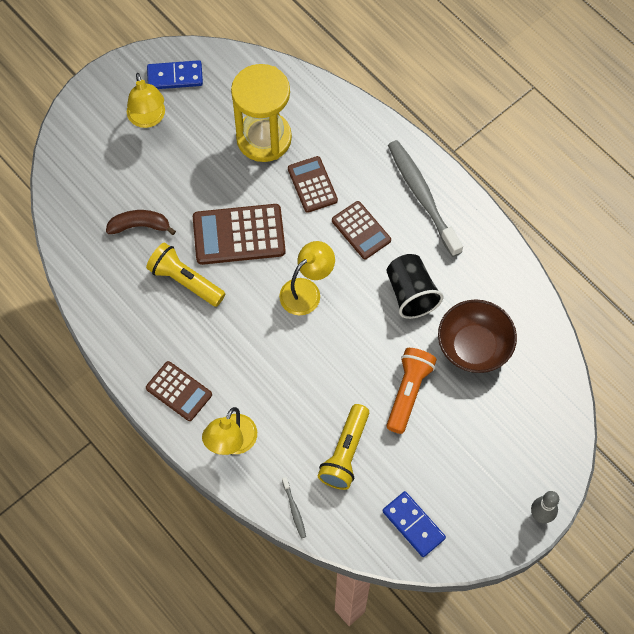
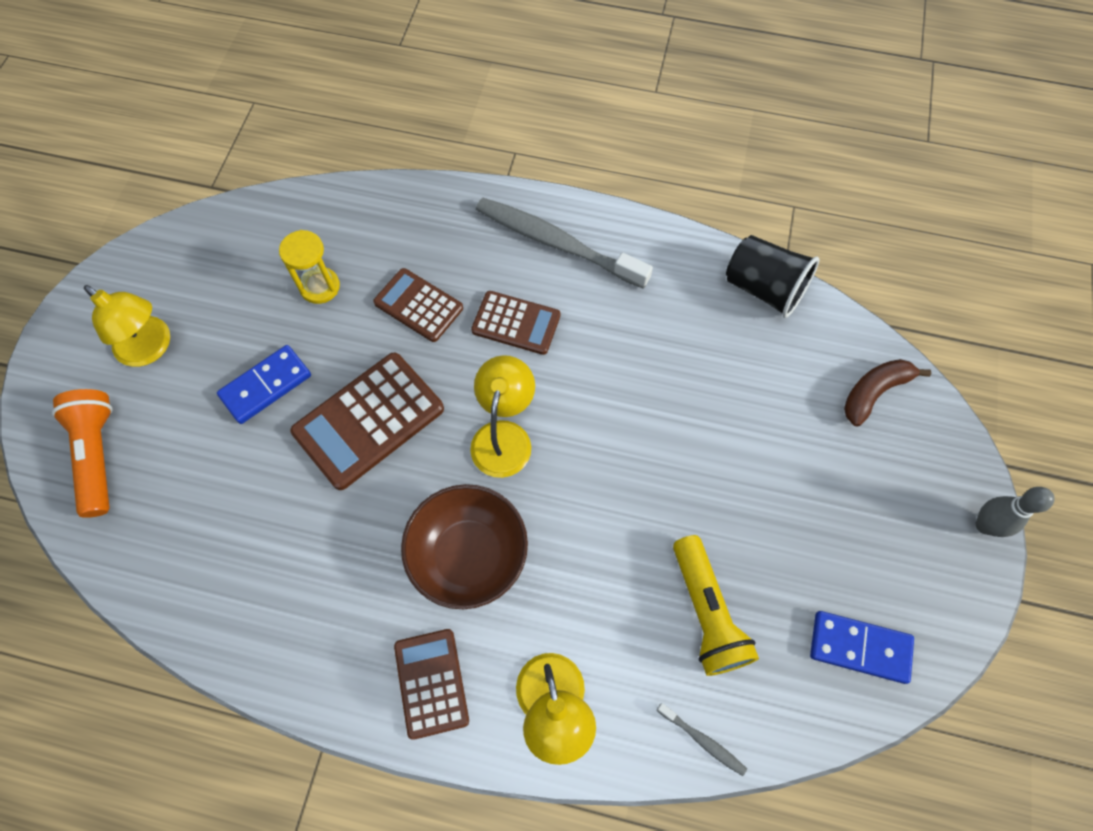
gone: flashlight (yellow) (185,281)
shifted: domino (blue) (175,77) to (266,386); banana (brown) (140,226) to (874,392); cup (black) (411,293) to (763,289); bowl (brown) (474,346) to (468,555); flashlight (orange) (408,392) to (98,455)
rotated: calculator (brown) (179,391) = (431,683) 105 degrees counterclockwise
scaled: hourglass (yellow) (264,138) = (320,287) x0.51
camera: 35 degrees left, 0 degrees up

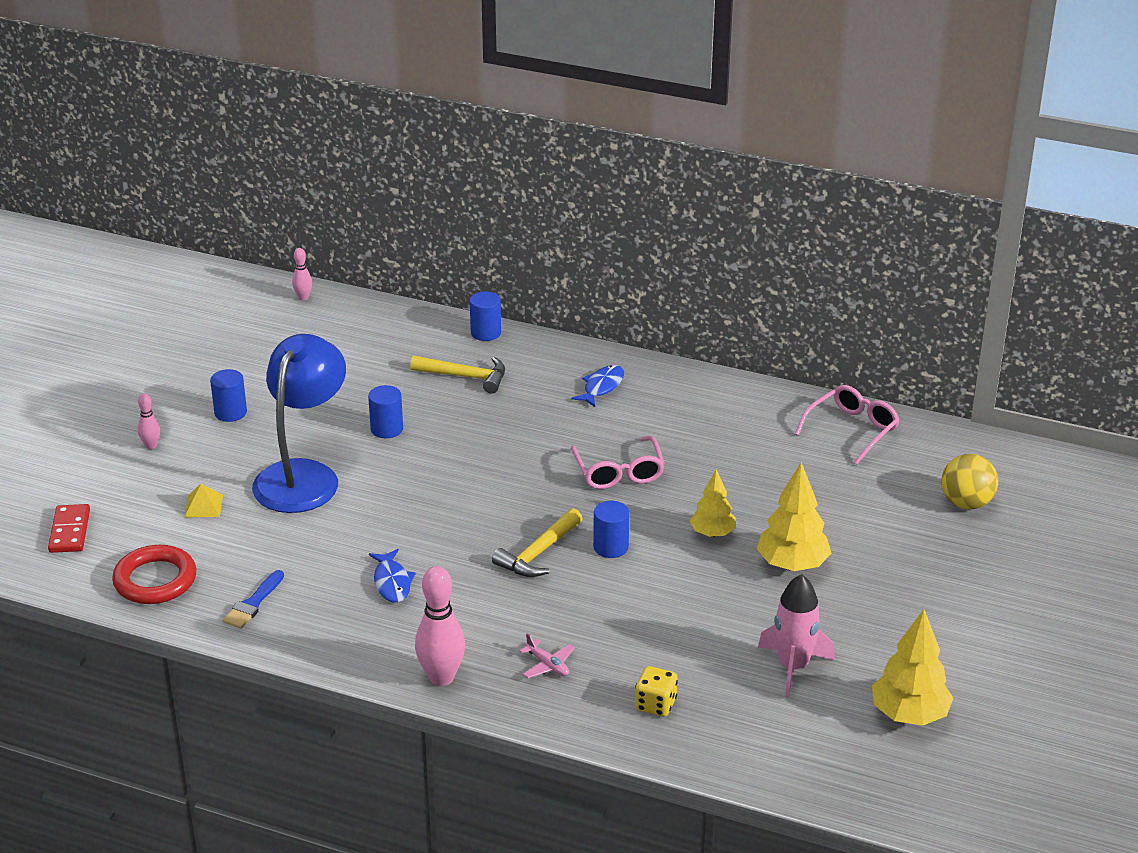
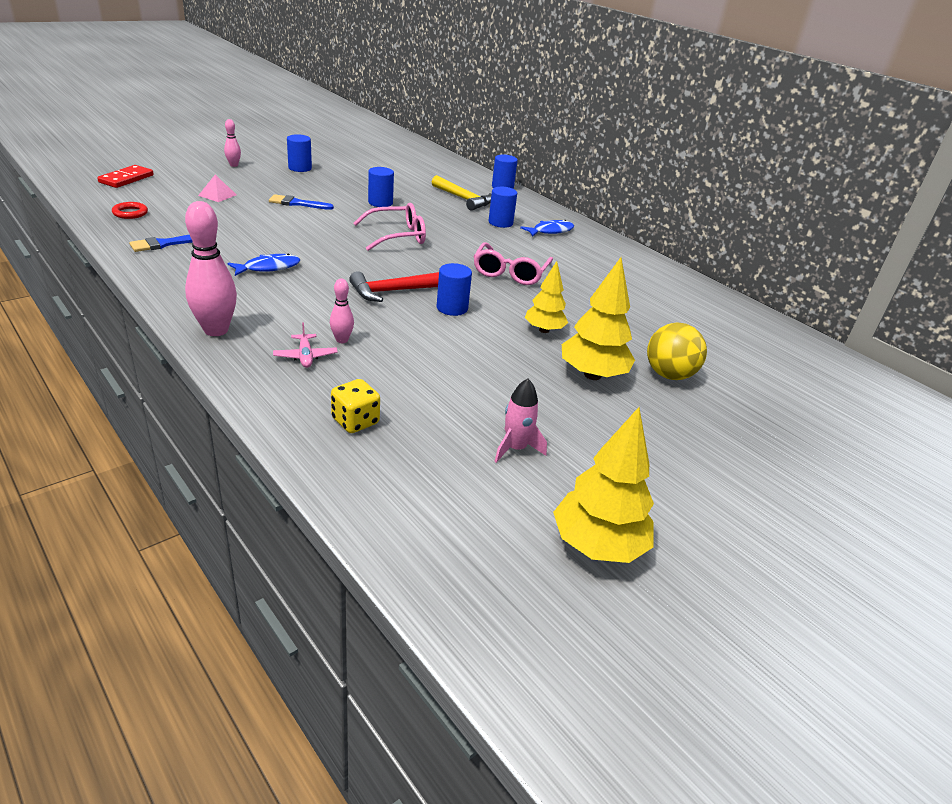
new: cylinder (blue) (500,223)
shifted: bowling pin (pink) (303,297) to (342,340); glasses (pink) (852,430) to (397,236); ball (yellow) (966,503) to (669,375)
swapped: lamp (blue) (303,475) to brush (blue) (297,203)
repainted: pyramid (yellow) (203,506) to pyramid (pink) (217,195); hammer (yellow) (538,553) to hammer (red) (393,291)
rotated: fish (blue) (392,582) = (268,268) 135 degrees counterclockwise
scaled: ring (red) (155,580) = (130,213) x0.52; rocket (pink) (793,667) = (515,448) x0.64
camera: 25 degrees right, 0 degrees up

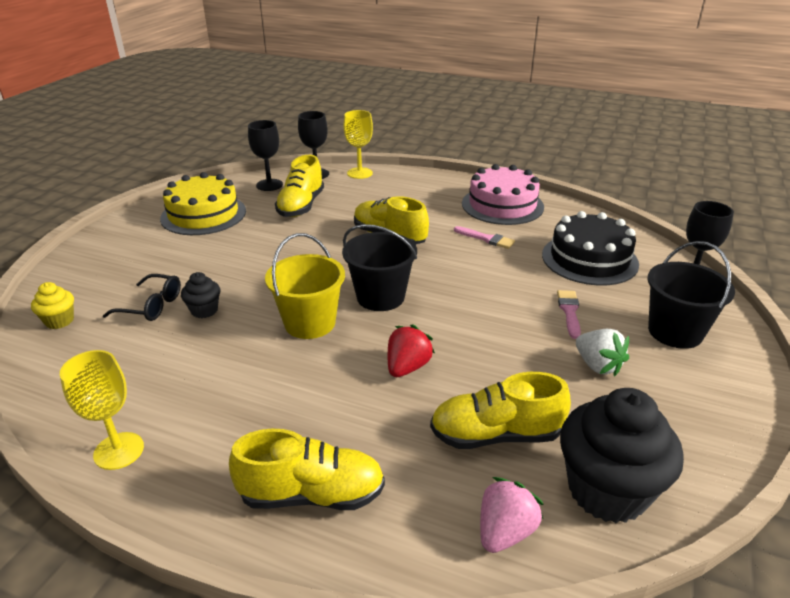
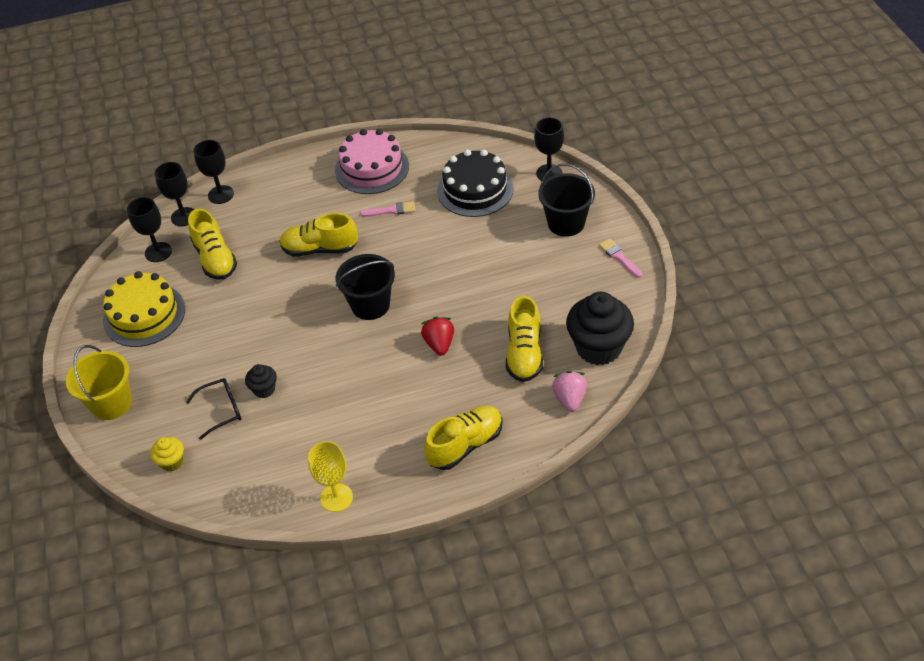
gone: strawberry (white) (598,365)
shifted: bucket (yellow) (310,323) to (111,403); brush (pink) (569,311) to (619,257)
repainted: goblet (yellow) (359,173) to goblet (black) (221,194)
rotated: shoe (yellow) (495,435) = (524,353) 45 degrees counterclockwise
camera: 35 degrees left, 15 degrees up

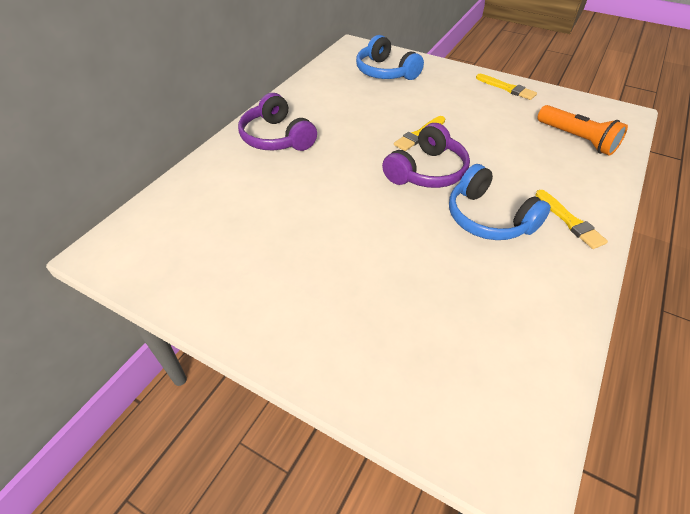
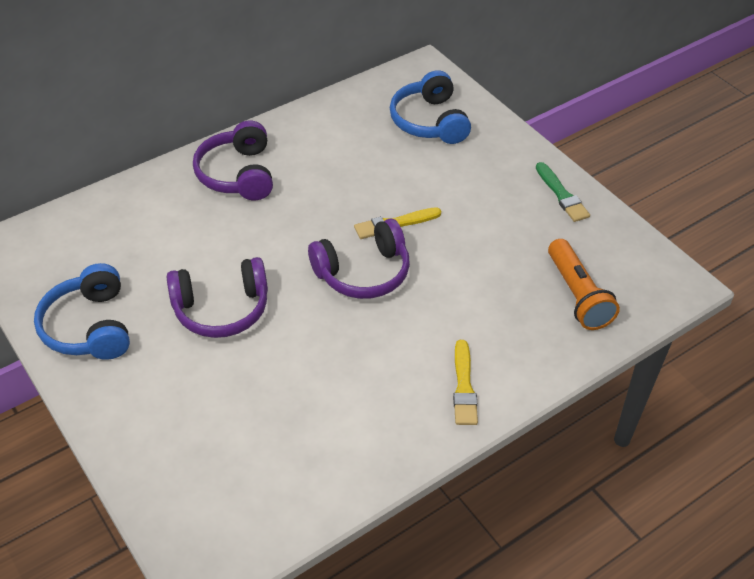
new: headphones (purple) (221,309)
shifted: headphones (blue) (488,218) to (89,327)
repainted: brush (yellow) (507,88) to brush (green) (562,195)
camera: 25 degrees right, 0 degrees up

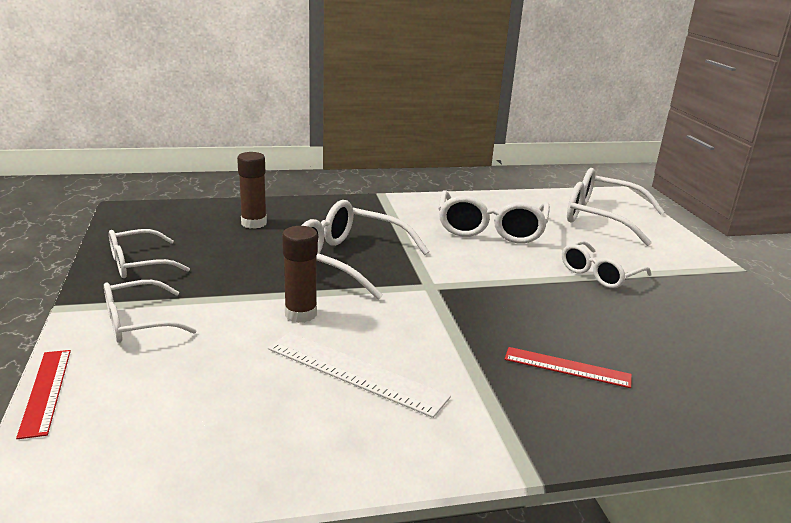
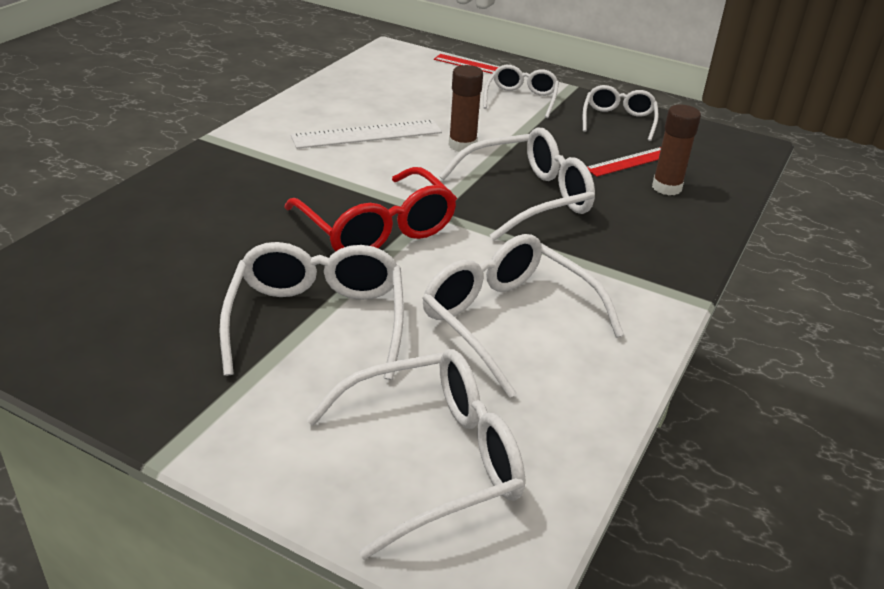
new: glasses (red) (377,229)
shifted: ruler (red) (567,367) to (629,162)
scaled: glasses (white) (599,274) = (317,321) x1.60
camera: 130 degrees right, 10 degrees up

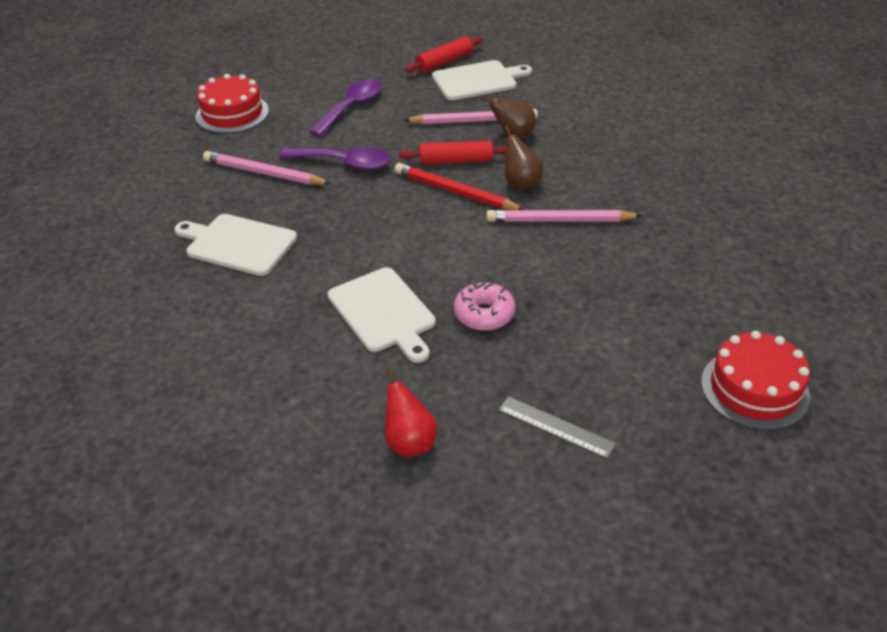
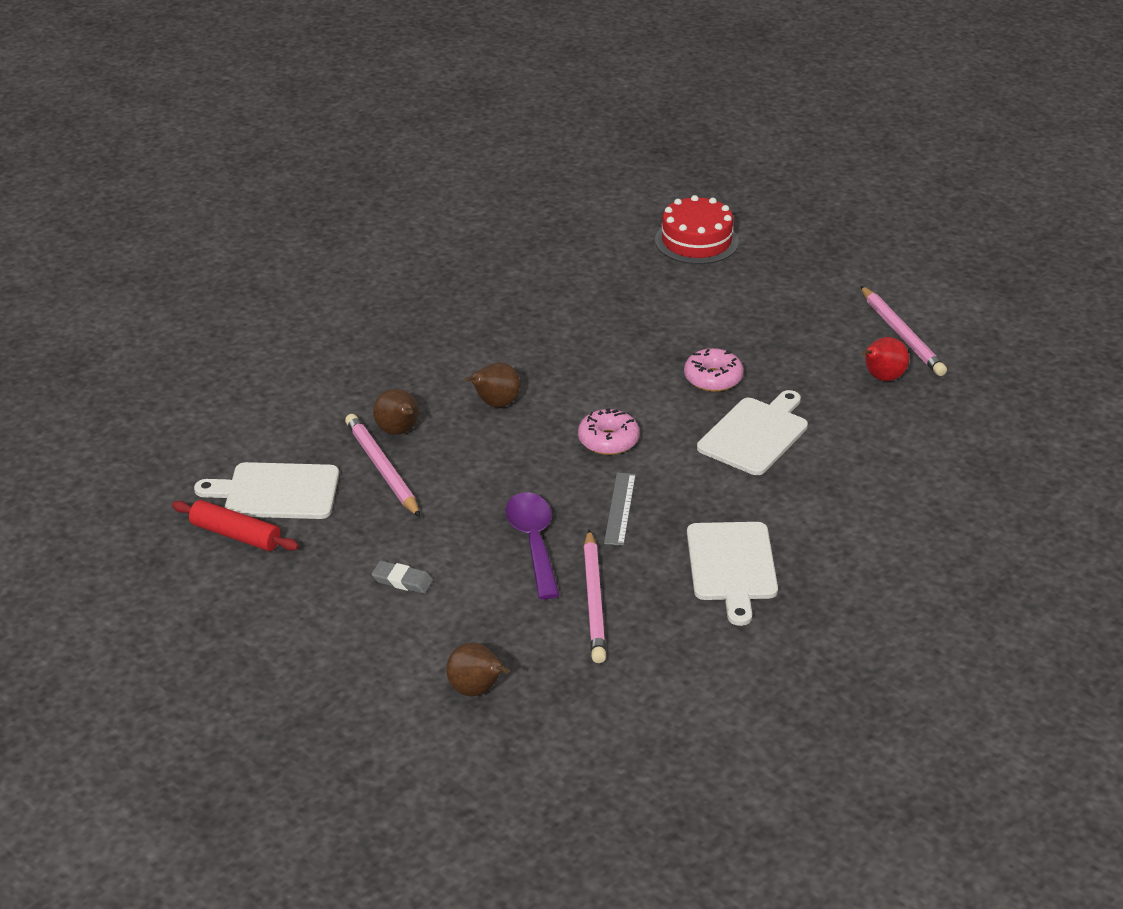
gone: rolling pin (red) (456,161); pencil (red) (455,191)
new: donut (pink) (608,440)
shifted: pencil (pink) (559,220) to (901,335); ruler (grey) (556,427) to (620,508)
swapped: cake (red) (232,113) to pear (brown) (476,690); spoon (purple) (352,108) to eraser (grey) (402,580)
rotated: cutting board (white) (477,80) = (276,492) 45 degrees counterclockwise
camera: 115 degrees left, 5 degrees down

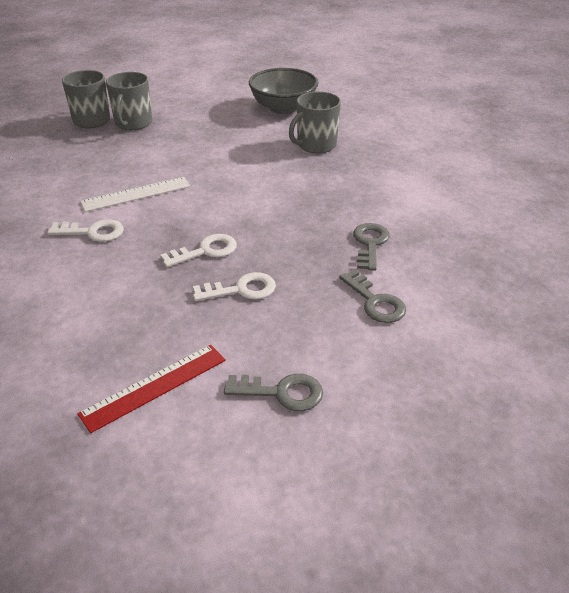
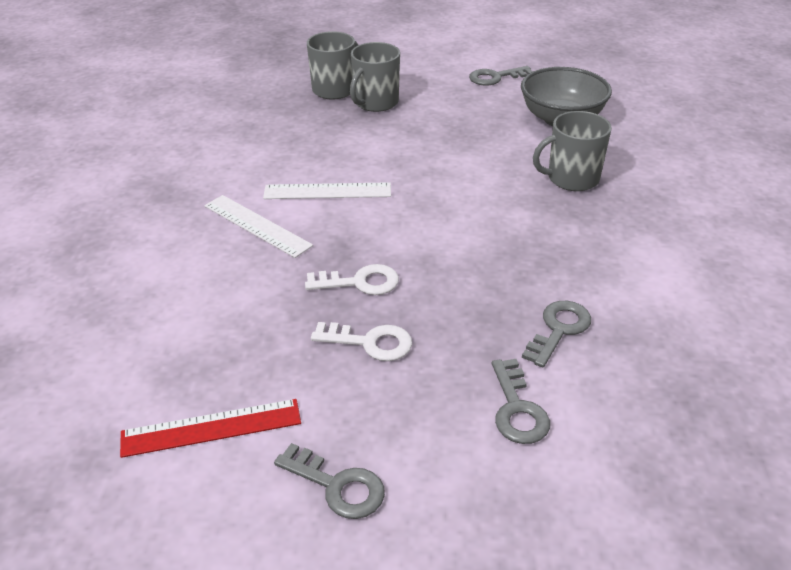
new: key (grey) (495,77)
swapped: key (white) (93,232) to ruler (white) (257,225)
camera: 25 degrees right, 0 degrees up

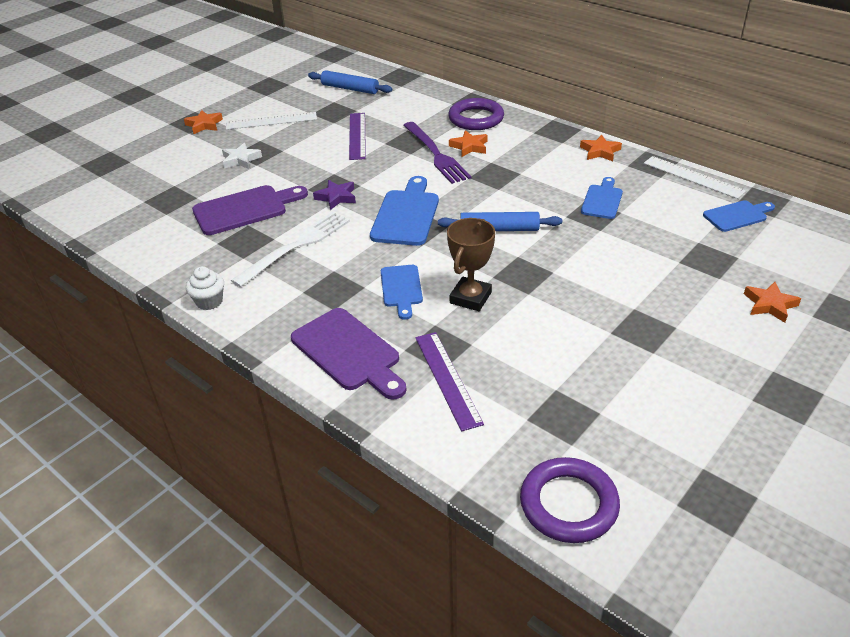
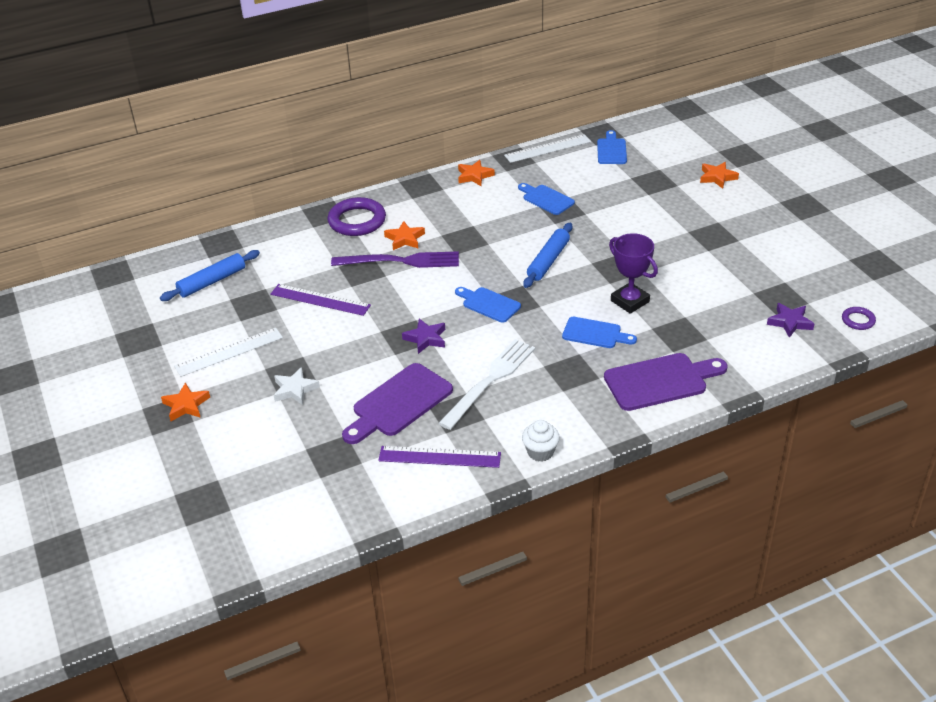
new: star (purple) (790,322)
shifted: ruler (purple) (447,379) to (439,457)
repainted: trophy (brown) (470,298) to trophy (purple) (630,301)
rotated: ruler (white) (271,121) = (229,352) 45 degrees clockwise; cutting board (purple) (245,209) = (399,403) 135 degrees counterclockwise; fork (white) (296,246) = (490,381) 60 degrees clockwise
scaled: cutting board (blue) (406,215) = (489,304) x0.62; ring (purple) (568,504) = (858,320) x0.49
camera: 65 degrees left, 0 degrees up

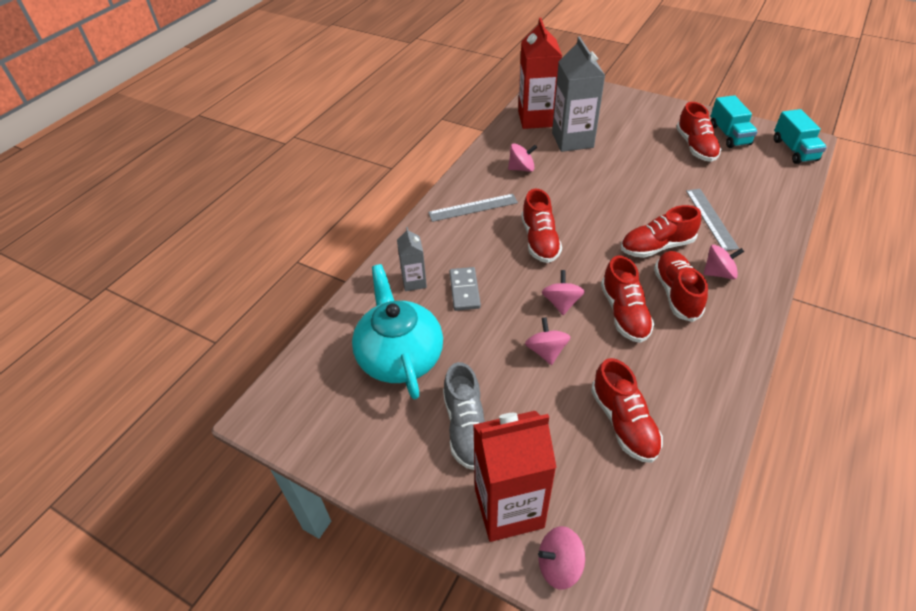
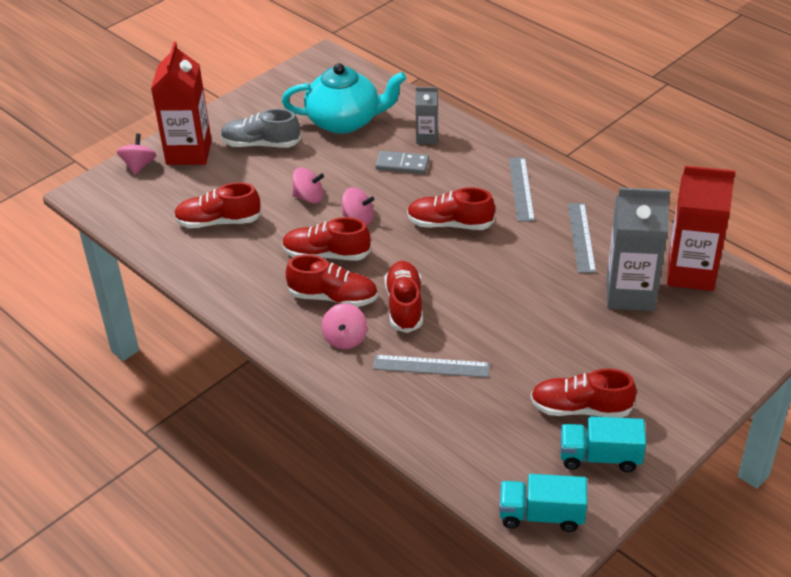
swapped: spinning top (pink) (521,168) to ruler (grey) (581,237)
camera: 105 degrees right, 5 degrees down

